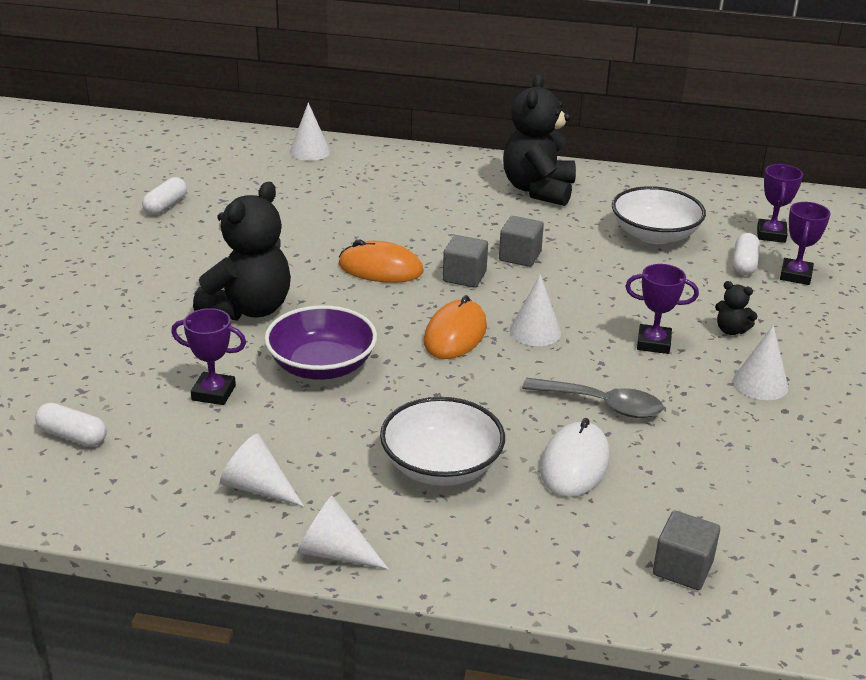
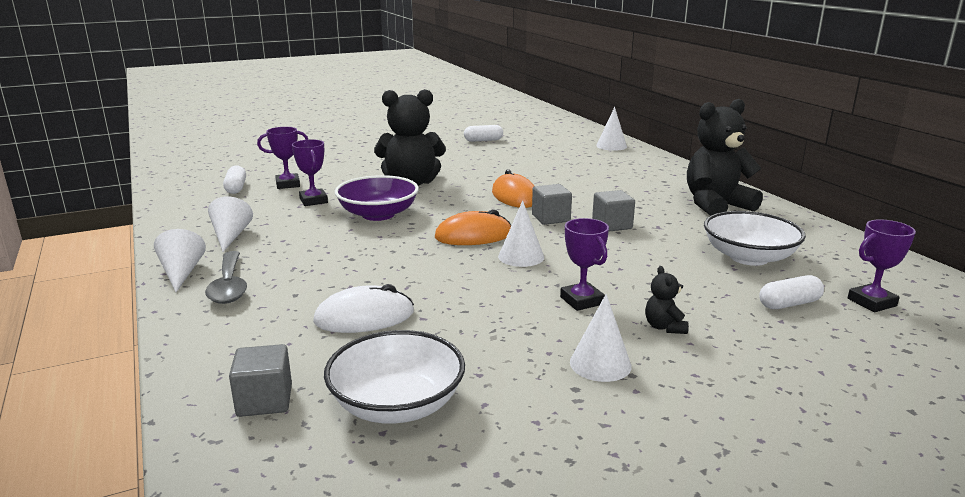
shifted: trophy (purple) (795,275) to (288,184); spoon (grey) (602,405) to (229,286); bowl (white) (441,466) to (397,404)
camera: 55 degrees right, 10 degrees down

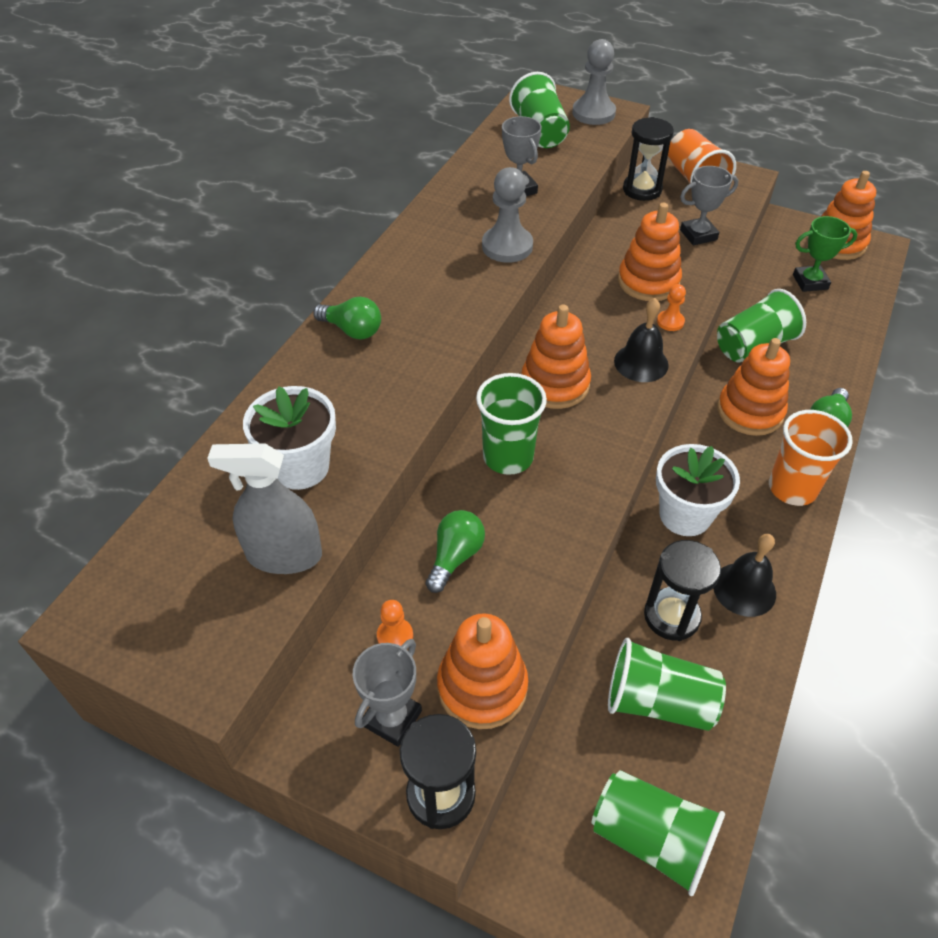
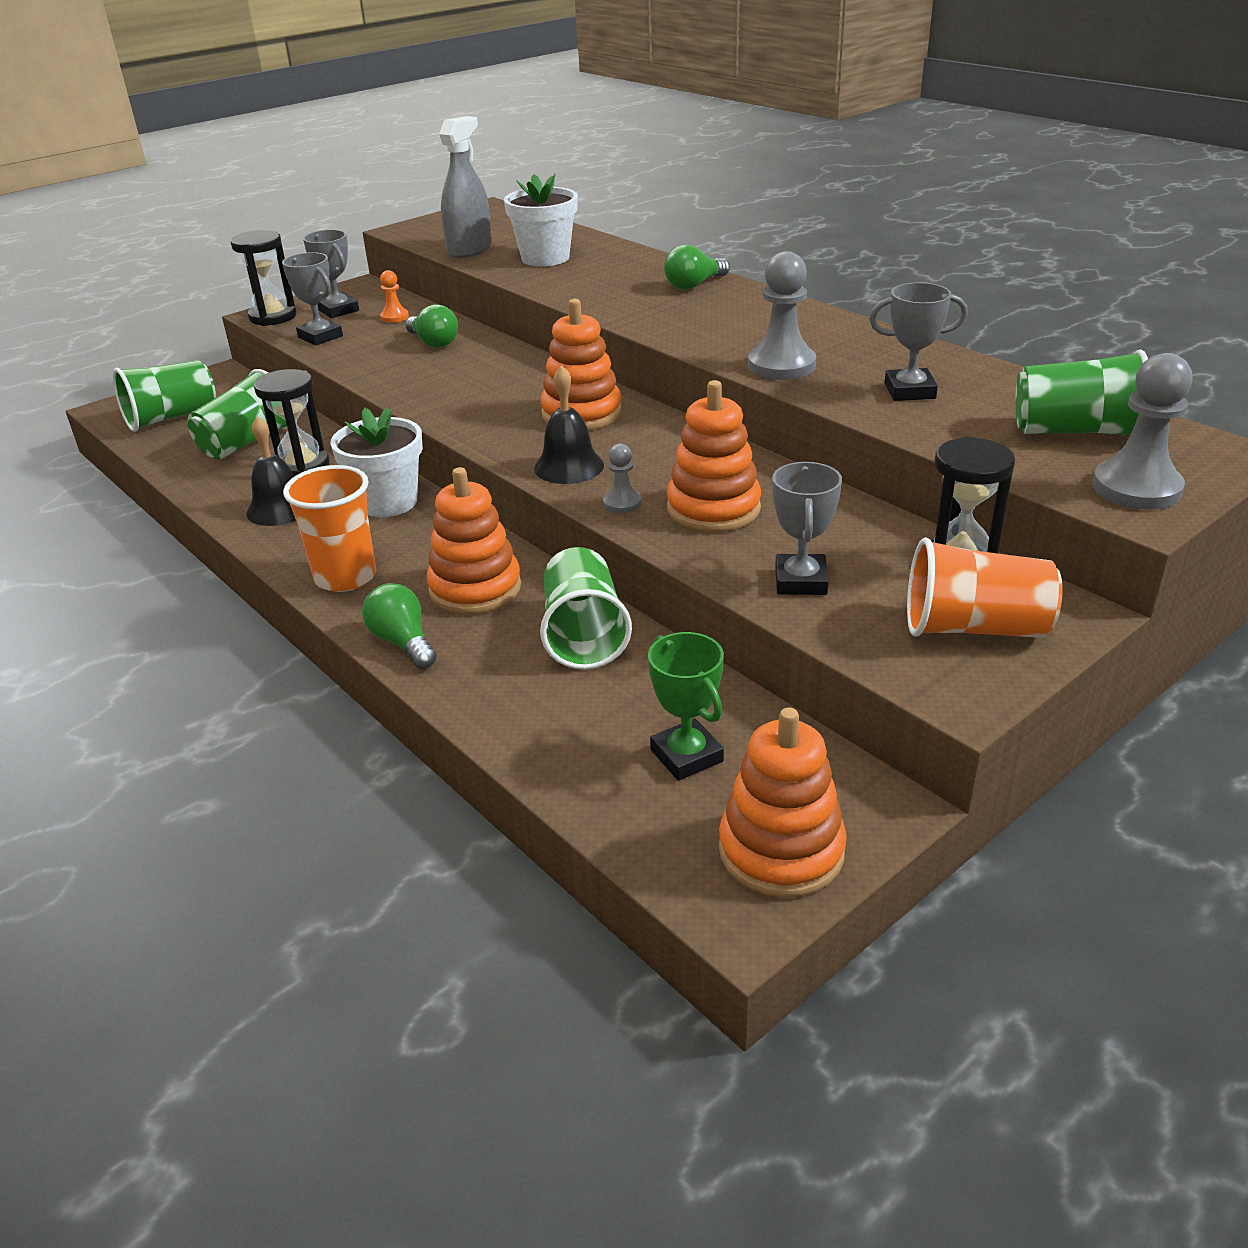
gone: cup (green) (508,457)
swapped: stacking toy (orange) (482,687) to trophy (grey) (320,337)
repainted: pawn (orange) (670,322) to pawn (grey) (622,503)
rotated: trophy (green) (810,282) = (686,756) 45 degrees counterclockwise
camera: 115 degrees right, 15 degrees down

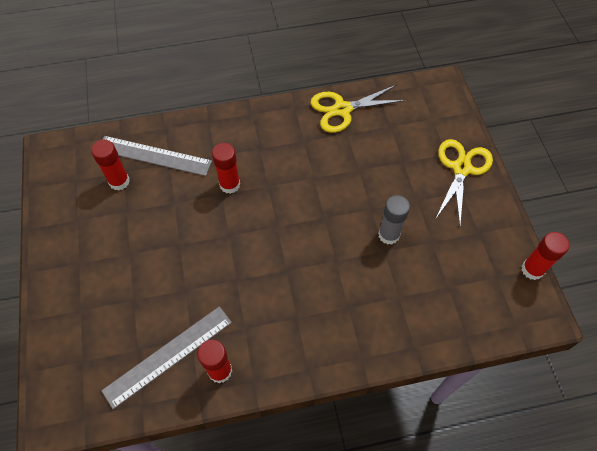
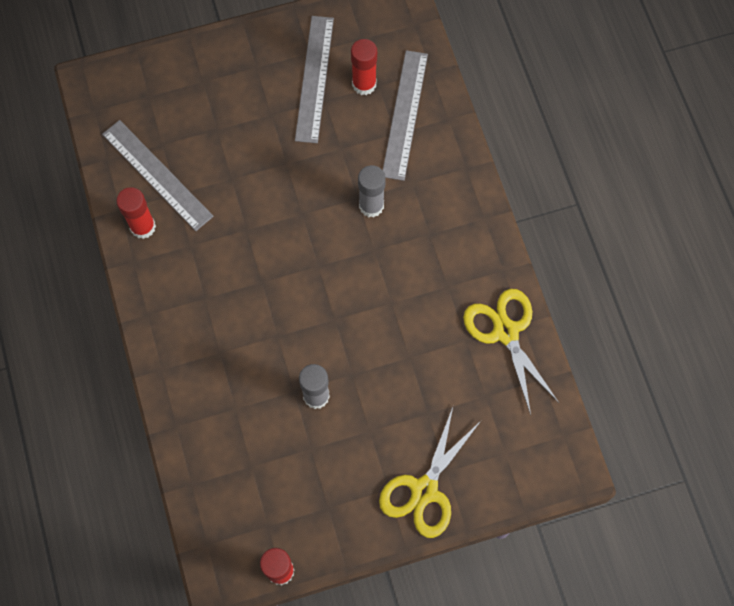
new: ruler (grey) (314,78)
repainted: glue stick (red) (229,185) to glue stick (grey) (371,206)
rotated: scissors (yellow) (461,168) = (424,490) 105 degrees clockwise
camera: 85 degrees right, 10 degrees up

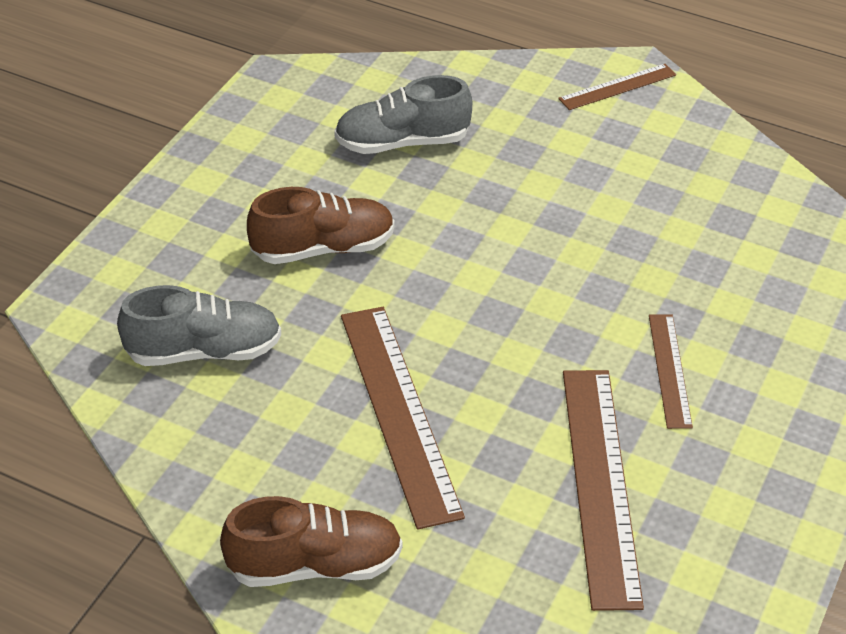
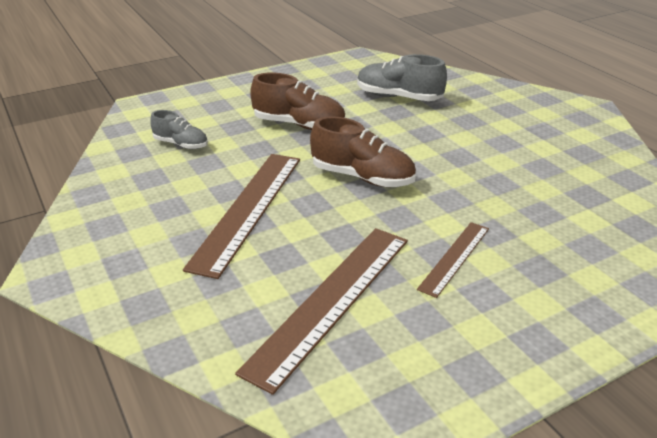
gone: ruler (brown) (617,87)
shifted: shoe (brown) (314,565) to (362,177)
scaled: shoe (grey) (204,351) = (181,144) x0.62
camera: 35 degrees right, 10 degrees down

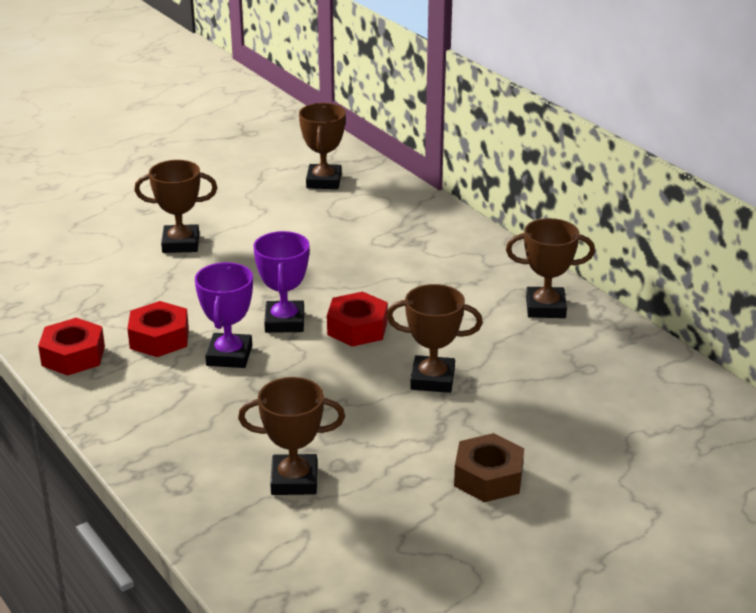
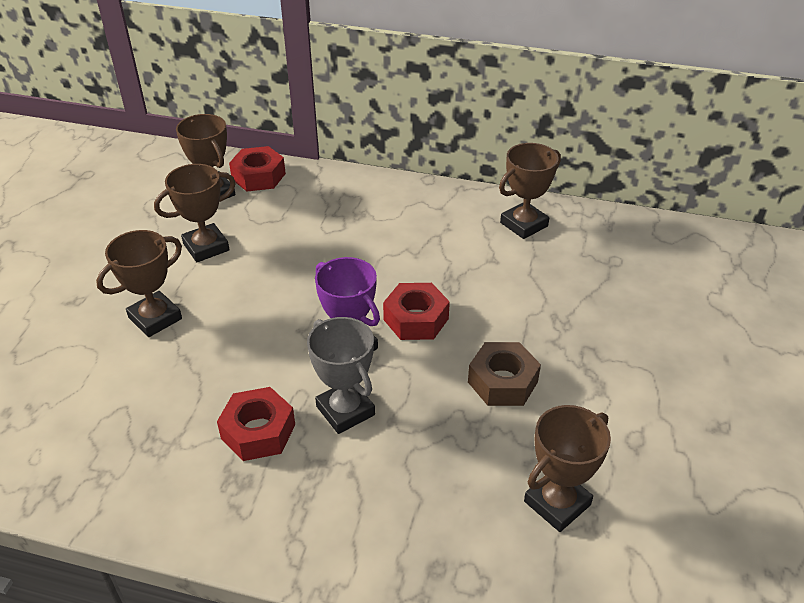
shifted: trophy (brown) (432,379) to (206,247); nut (red) (73,356) to (258,176); nut (brown) (488,477) to (502,382)
repainted: trophy (purple) (229,356) to trophy (grey) (345,410)
camera: 40 degrees left, 10 degrees up

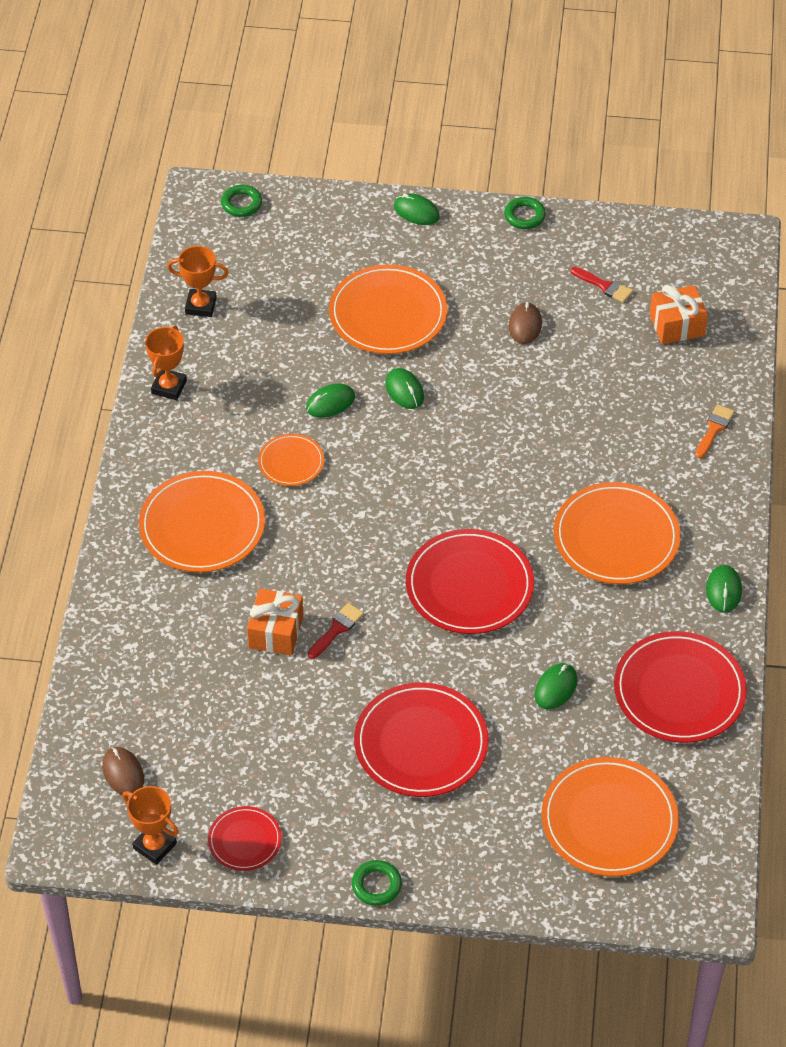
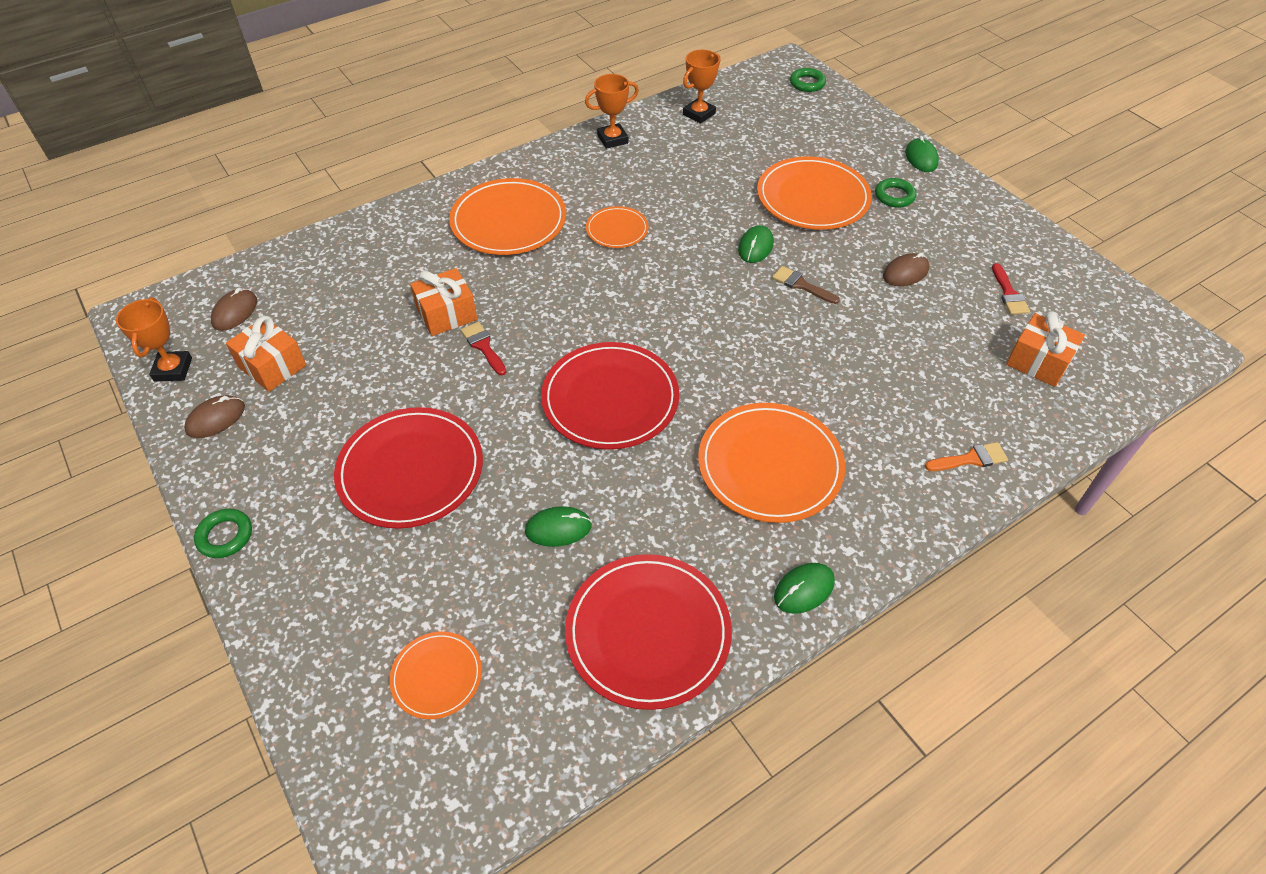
gone: mouse (green) (330,403)
new: brush (brown) (801,285); gift (orange) (272,366)
shifted: ring (green) (524,216) to (894,196)
swapped: plate (red) (245,840) to mouse (brown) (216,419)
rotated: trophy (orange) (201,306) = (699,114) 75 degrees clockwise; brush (red) (337,629) = (483,346) 120 degrees counterclockwise
scaled: plate (orange) (609,820) = (436,676) x0.53
camera: 50 degrees right, 0 degrees up

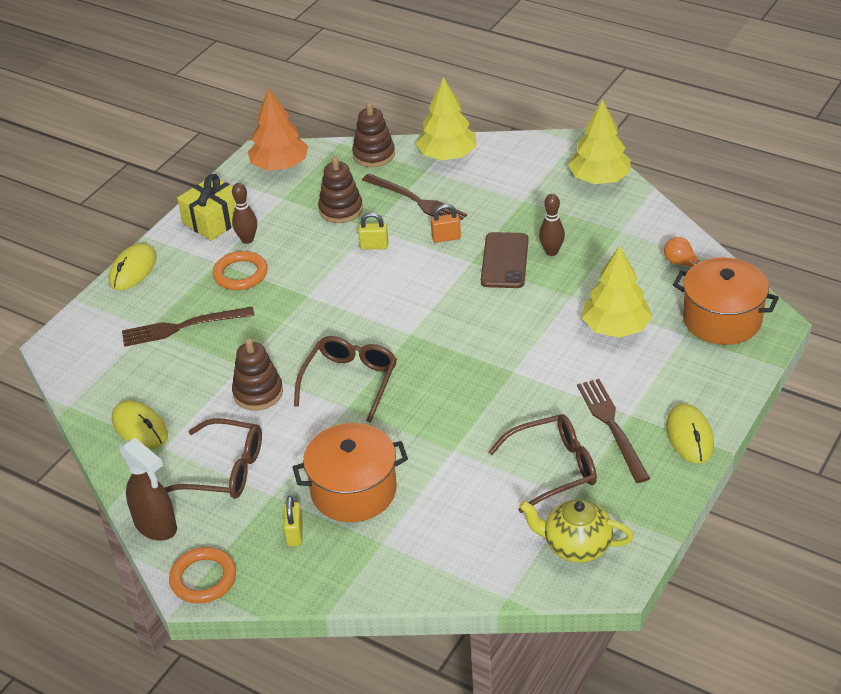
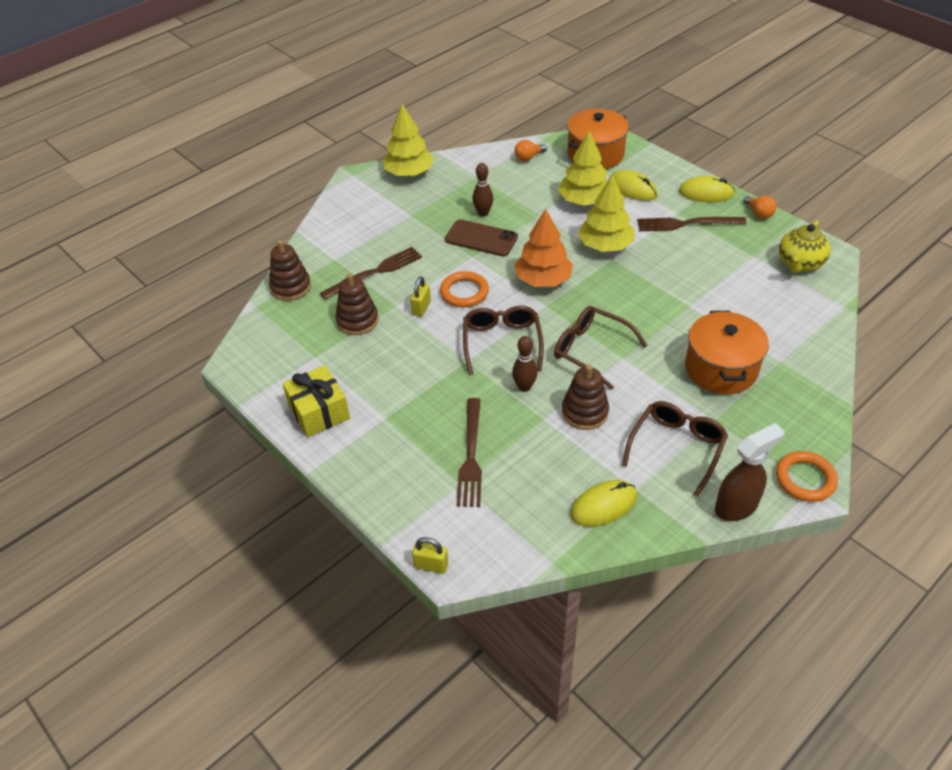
gone: padlock (orange) (446,238)
new: light bulb (orange) (758,213)
shifted: tree (yellow) (447,155) to (605,245); tree (orange) (280,165) to (543,280); bowling pin (brown) (247,239) to (524,387); mouse (yellow) (133,270) to (632,188); ring (orange) (240,274) to (464,292); glasses (brown) (553,468) to (502,342); padlock (yellow) (294,534) to (431,565)
camera: 75 degrees left, 5 degrees up

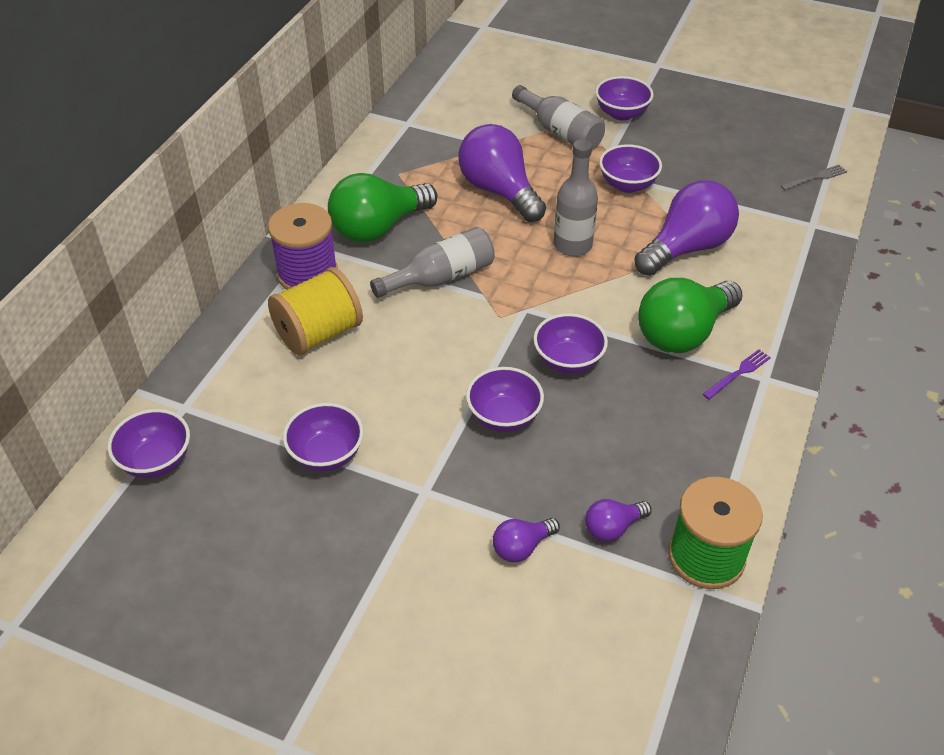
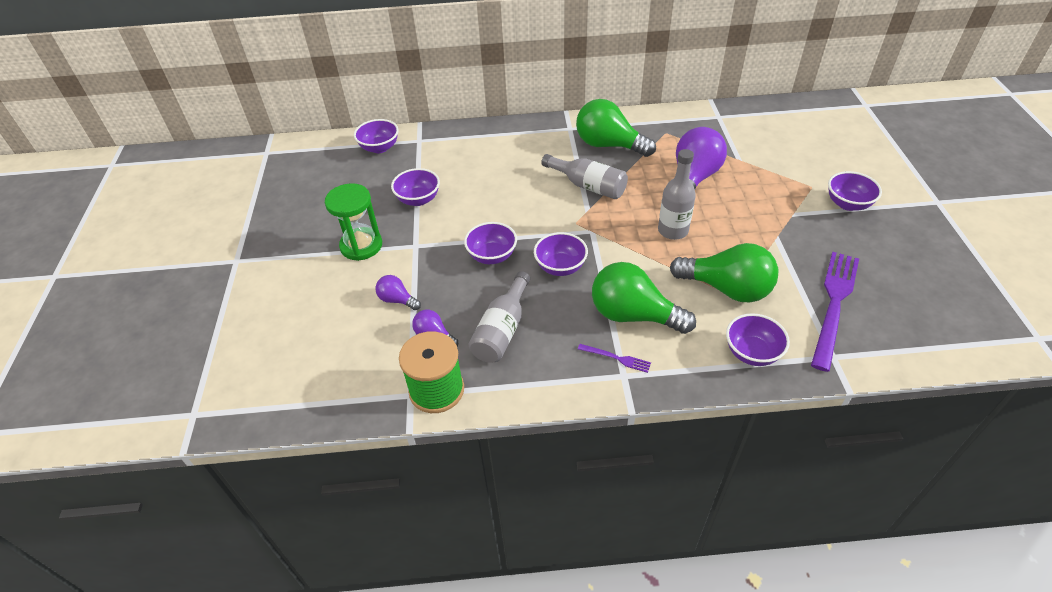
gone: fork (grey) (815,178); spool (purple) (307,274); spool (yellow) (319,333)
new: hourglass (green) (361,246); fork (purple) (834,304)
shifted: bottle (grey) (560,132) to (502,330); bowl (purple) (627,185) to (752,353)
repainted: light bulb (purple) (686,248) to light bulb (green) (726,289)
camera: 65 degrees right, 0 degrees up

